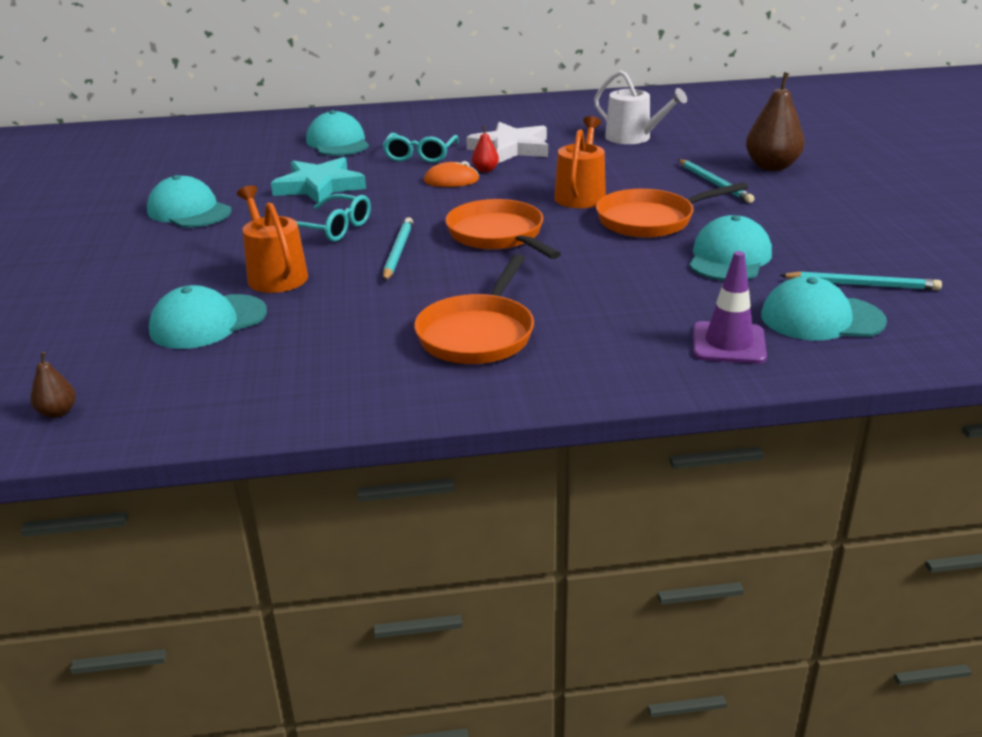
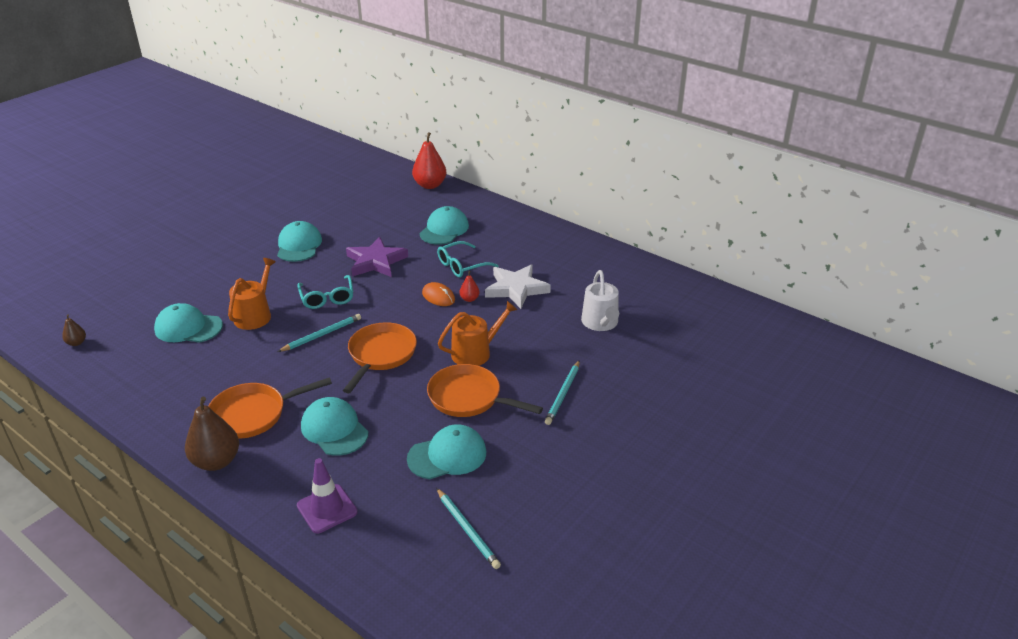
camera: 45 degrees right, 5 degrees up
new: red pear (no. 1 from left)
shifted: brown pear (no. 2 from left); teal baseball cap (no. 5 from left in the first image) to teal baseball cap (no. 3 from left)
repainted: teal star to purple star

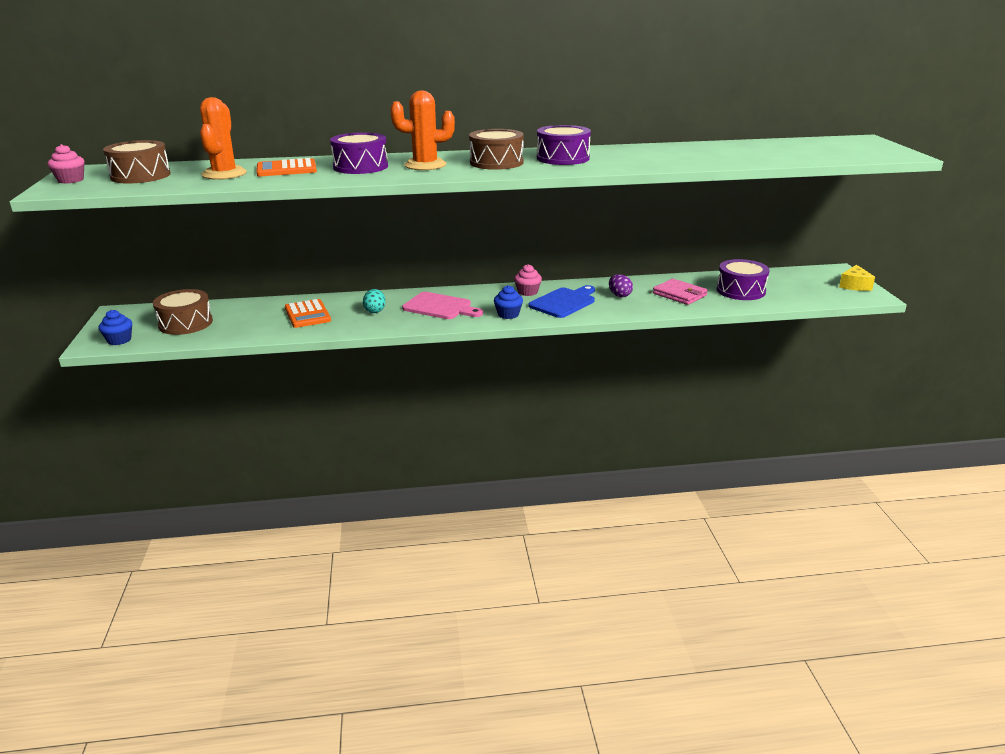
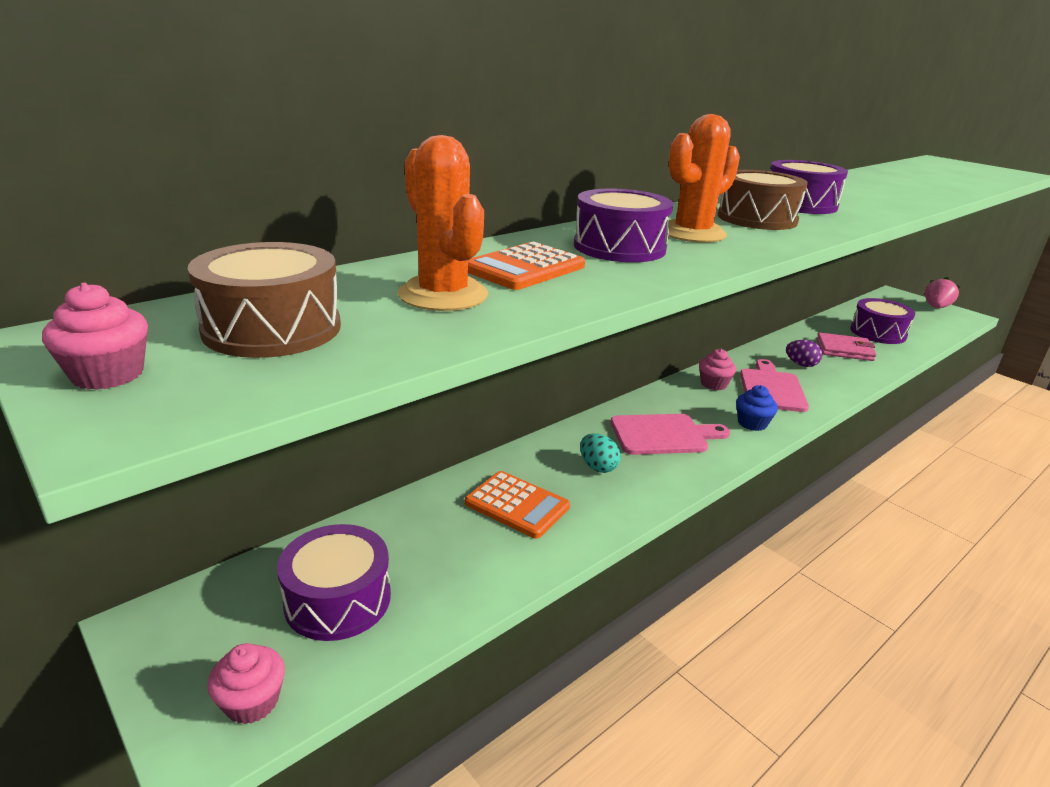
camera: 35 degrees left, 0 degrees up
swapped: golden piece of cheese to pink strawberry
repainted: blue bread board to pink bread board (no. 2 from left); brown snare drum (no. 2 from left) to purple snare drum (no. 1 from left); blue cupcake (no. 1 from left) to pink cupcake (no. 2 from left)

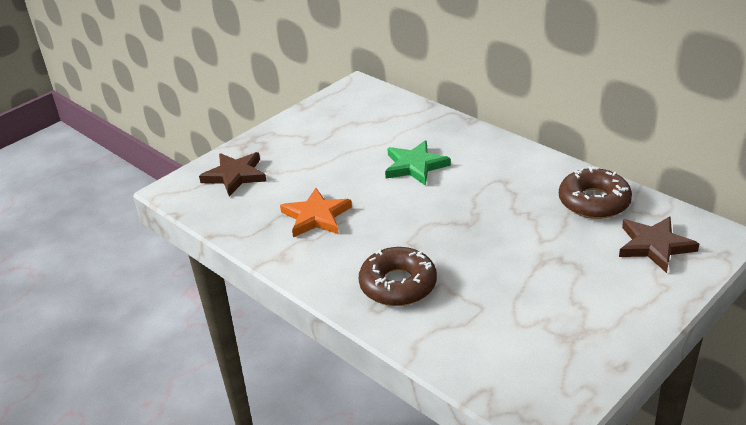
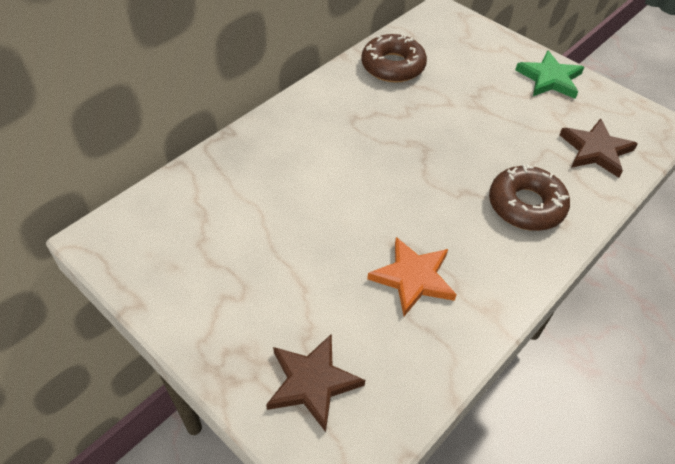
camera: 95 degrees left, 15 degrees up
shifted: leaf-green star; brown star (no. 2 from left)

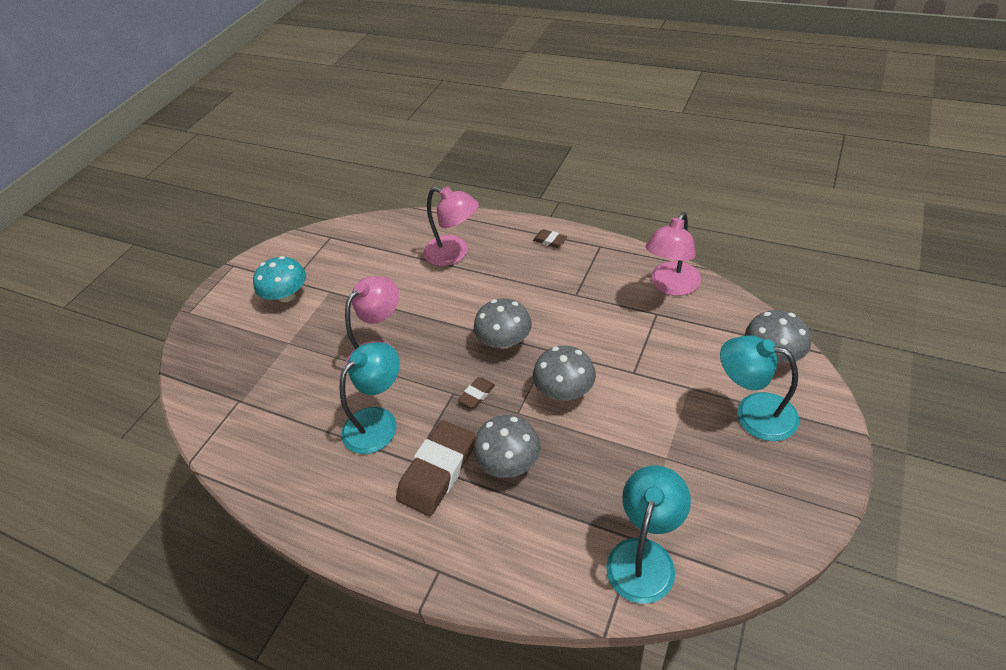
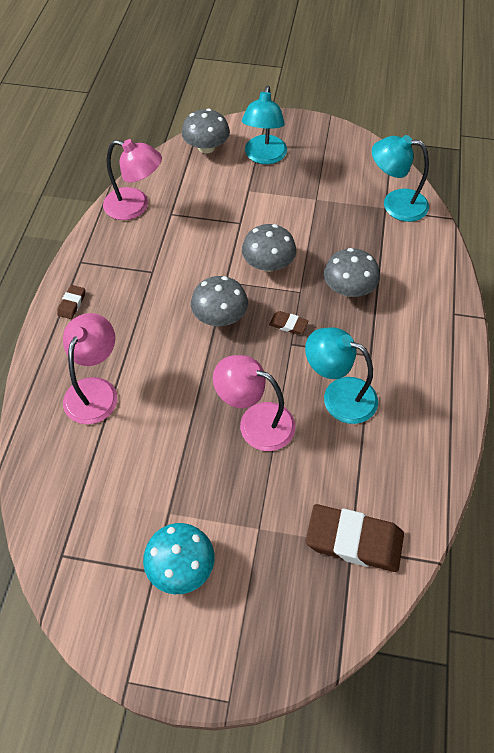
camera: 110 degrees left, 10 degrees up
shifted: brown pencil eraser (no. 1 from left in the first image) to brown pencil eraser (no. 3 from left)

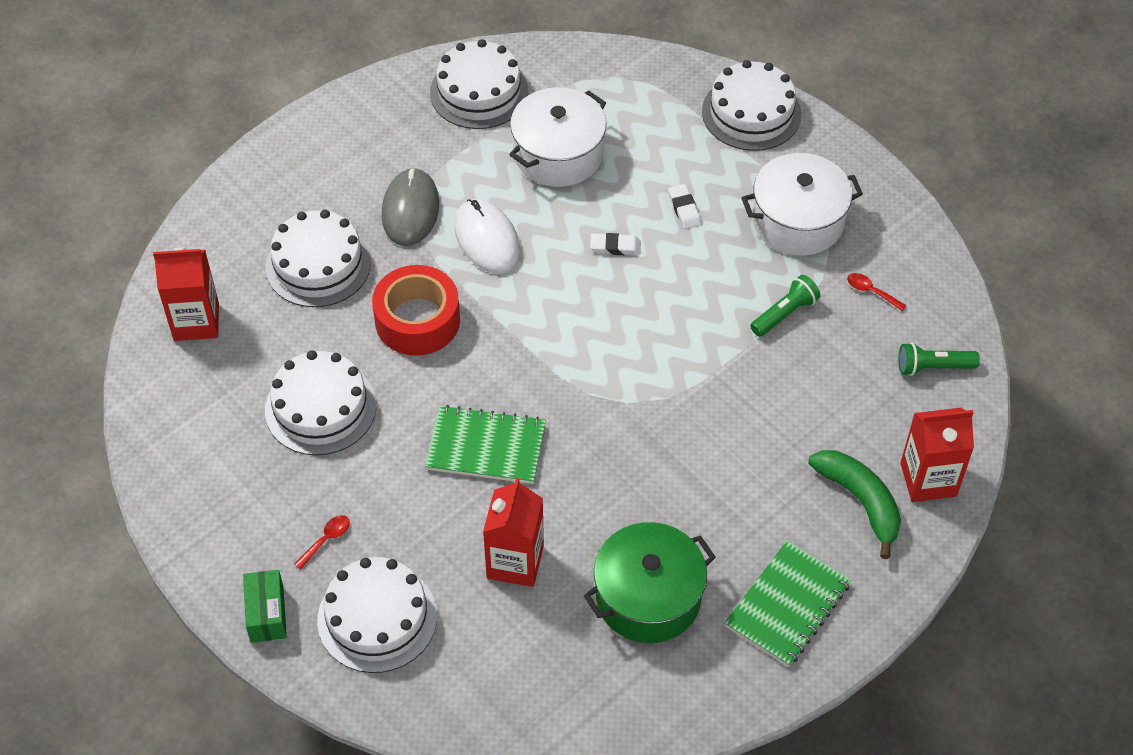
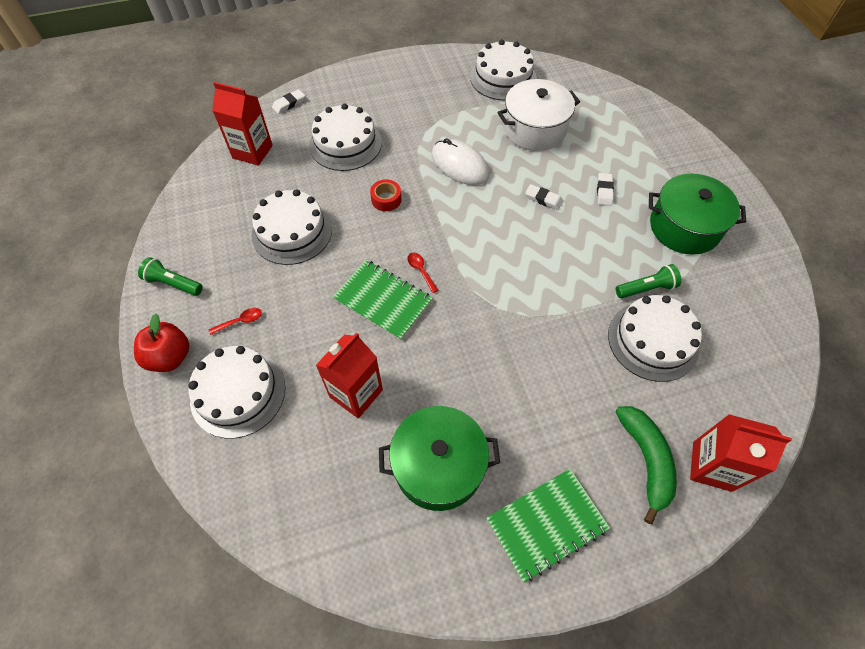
camera: 25 degrees right, 5 degrees up
gone: grey mouse
new: white pencil eraser (no. 1 from left)
shifted: white gateau (no. 5 from left); red teaspoon (no. 2 from left); leaf-green torch (no. 2 from left in the first image) to leaf-green torch (no. 1 from left)
swapped: leaf-green box to red apple fruit
repainted: white pot (no. 2 from left) to leaf-green pot (no. 2 from left)
rotated: white mouse 45 degrees counterclockwise
scaled: red tape x0.50

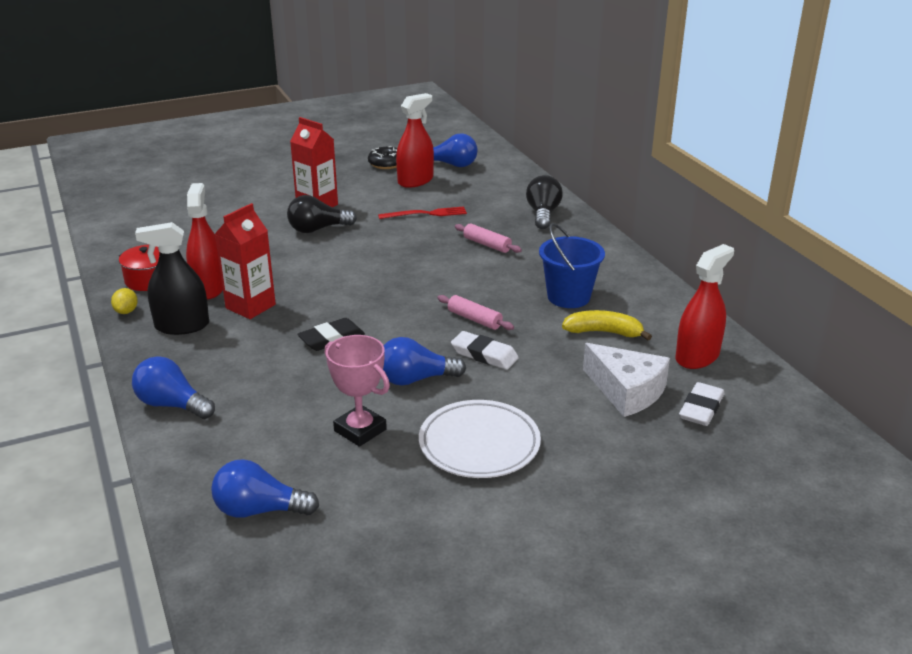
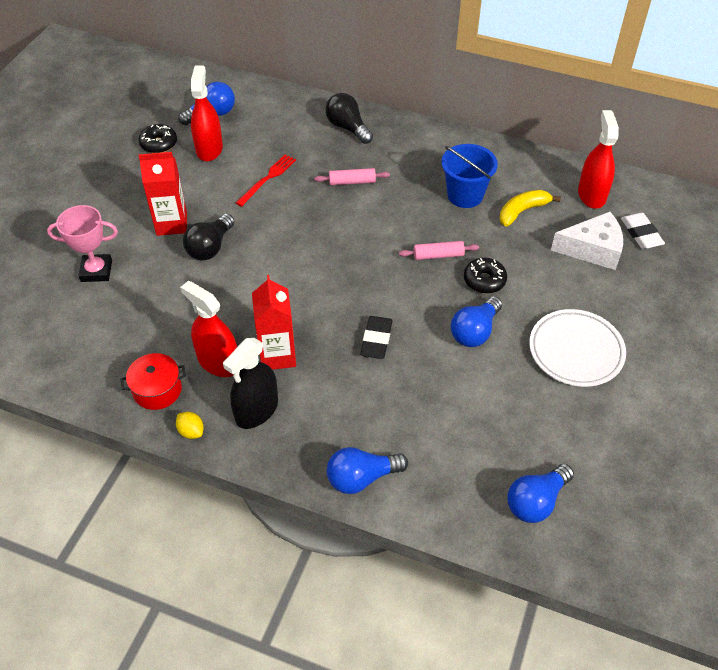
camera: 45 degrees left, 20 degrees up
shifted: pink trophy
swapped: white pencil eraser (no. 1 from left) to ebony donut (no. 2 from left)

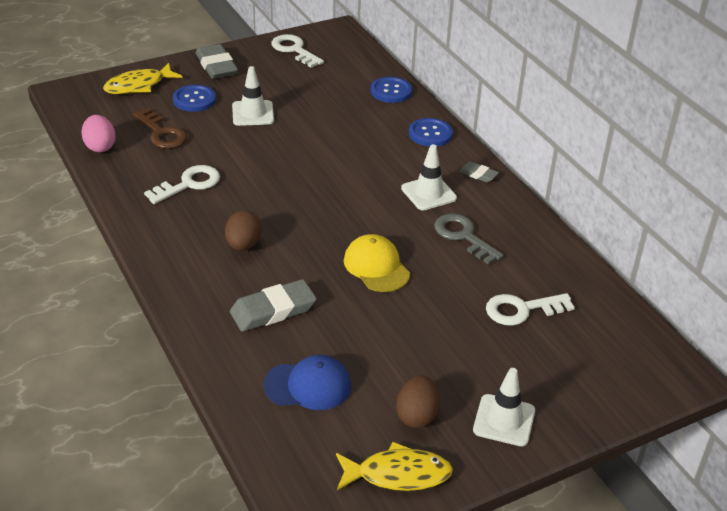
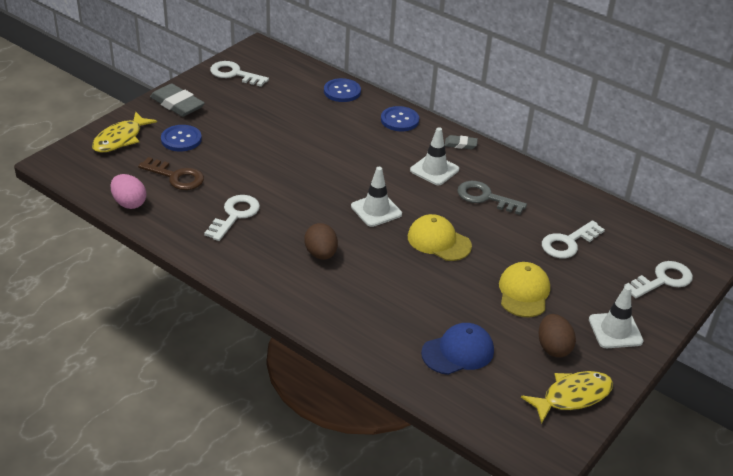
camera: 25 degrees left, 0 degrees up
gone: grey pencil eraser (no. 2 from left)
new: white key (no. 4 from left); golden baseball cap (no. 2 from left)
shifted: white safety cone (no. 1 from left)

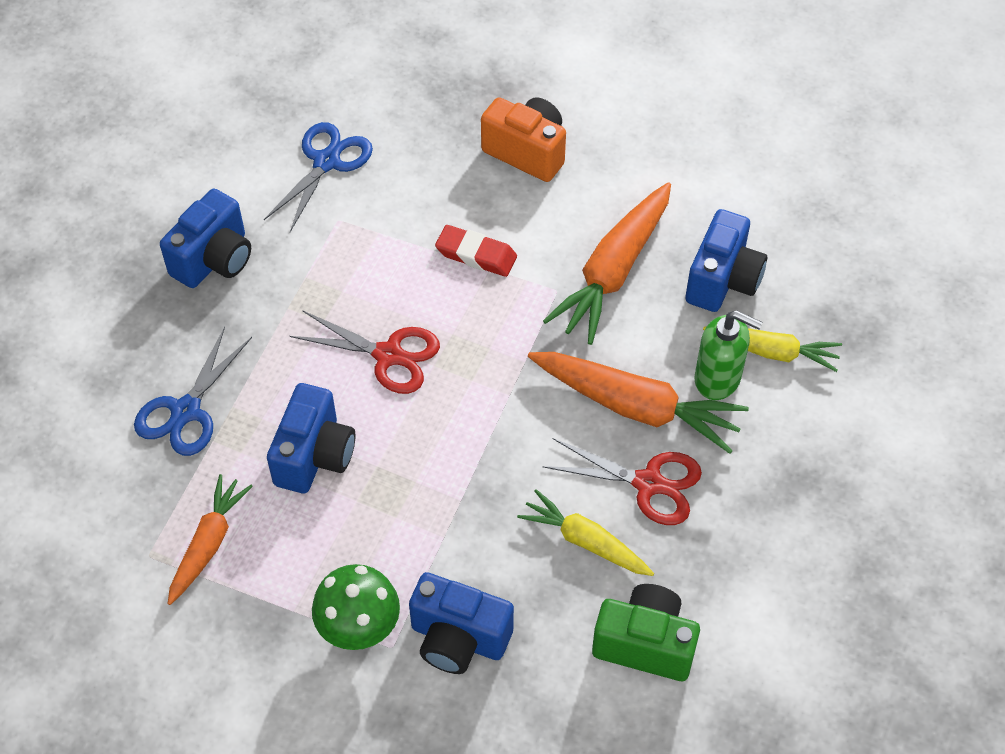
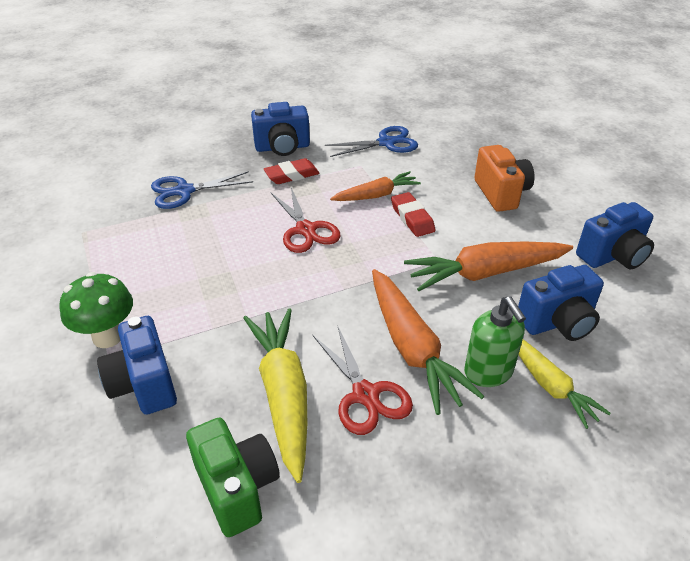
camera: 45 degrees right, 15 degrees down
new: red pencil eraser (no. 1 from left)
shifted: blue camera (no. 2 from left in the first image) to blue camera (no. 4 from left); orange toy carrot (no. 1 from left)
scaled: golden toy carrot (no. 1 from left) x1.60

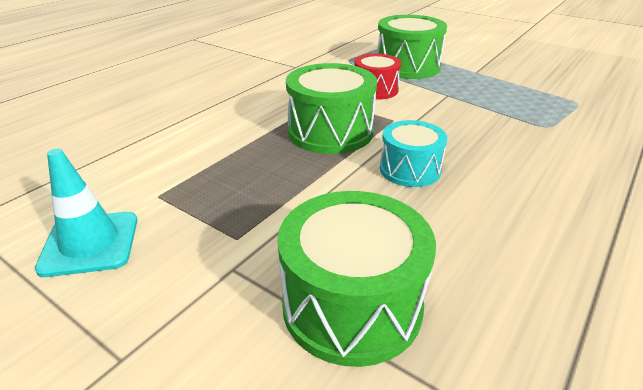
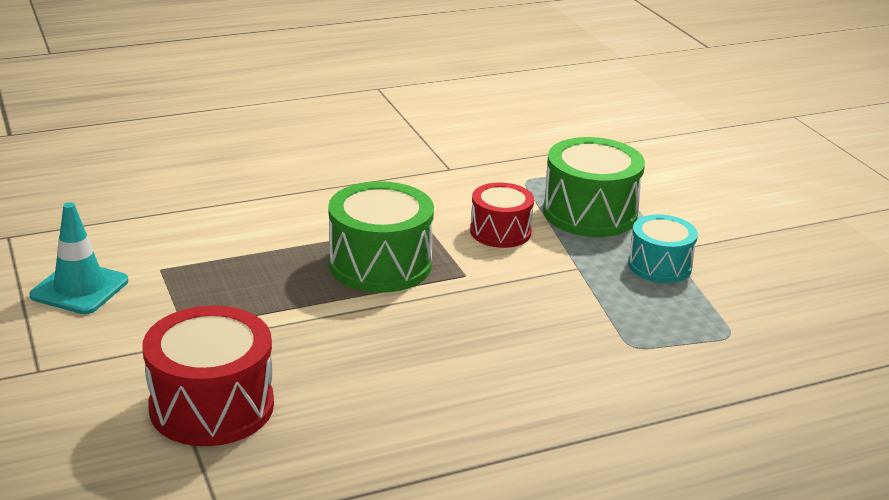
camera: 30 degrees right, 5 degrees down
shifted: teal snare drum
repainted: leaf-green snare drum (no. 2 from left) to red snare drum (no. 1 from left)

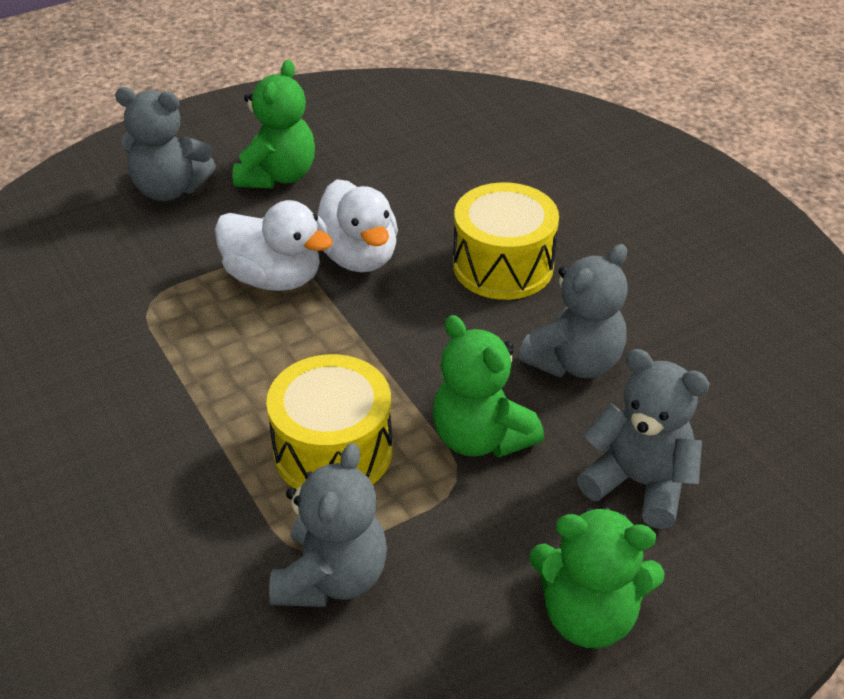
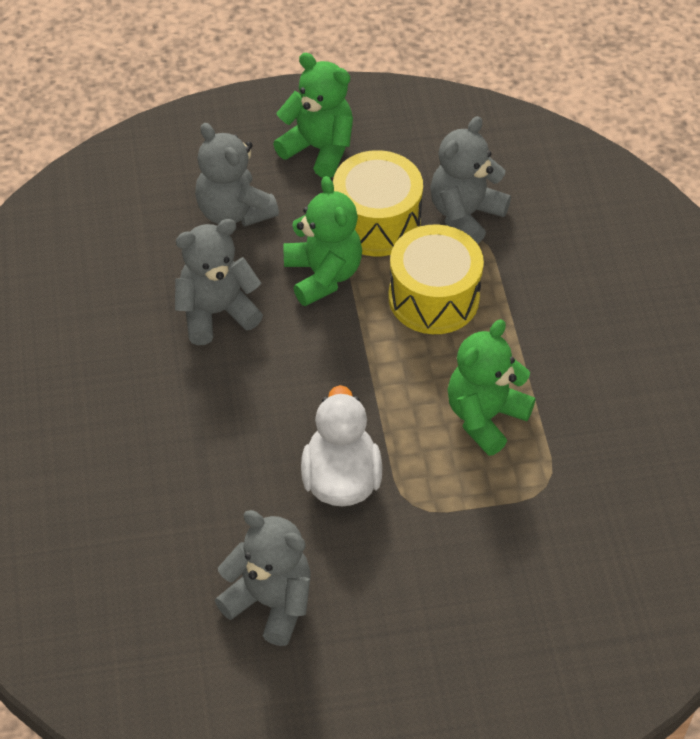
camera: 160 degrees left, 10 degrees up
gone: white toy duck (no. 1 from left)
shifted: leaf-green teddy (no. 1 from left in the first image) to leaf-green teddy (no. 3 from left); grey teddy (no. 1 from left in the first image) to grey teddy (no. 3 from left); golden snare drum (no. 2 from left in the first image) to golden snare drum (no. 1 from left)

